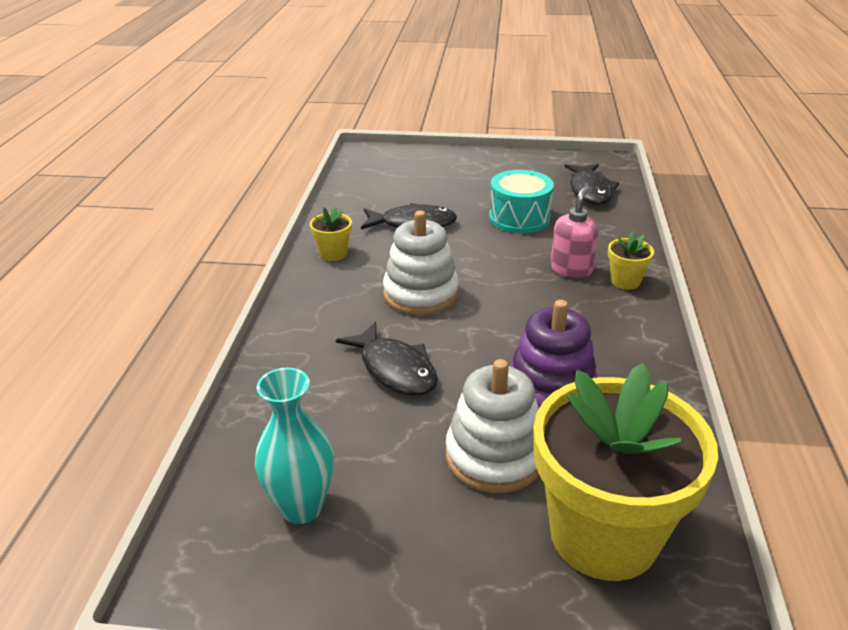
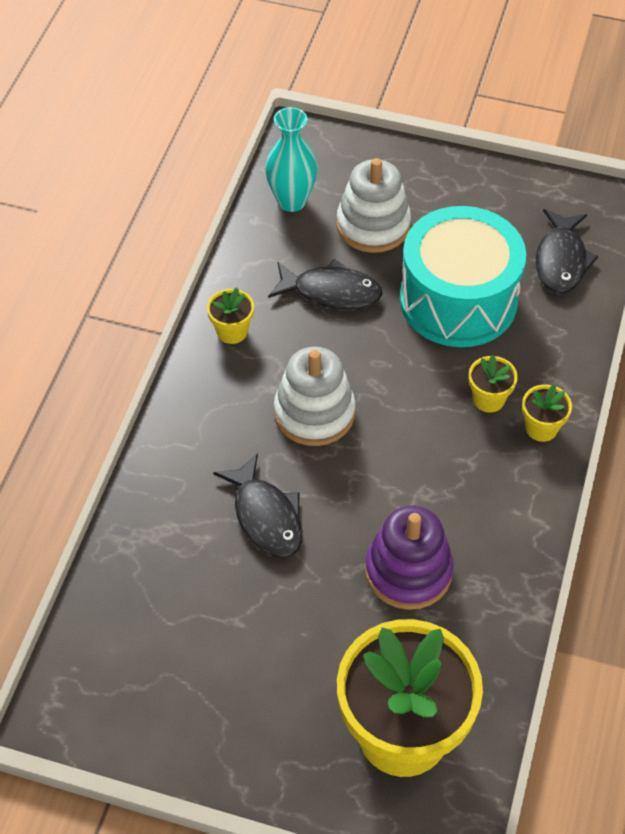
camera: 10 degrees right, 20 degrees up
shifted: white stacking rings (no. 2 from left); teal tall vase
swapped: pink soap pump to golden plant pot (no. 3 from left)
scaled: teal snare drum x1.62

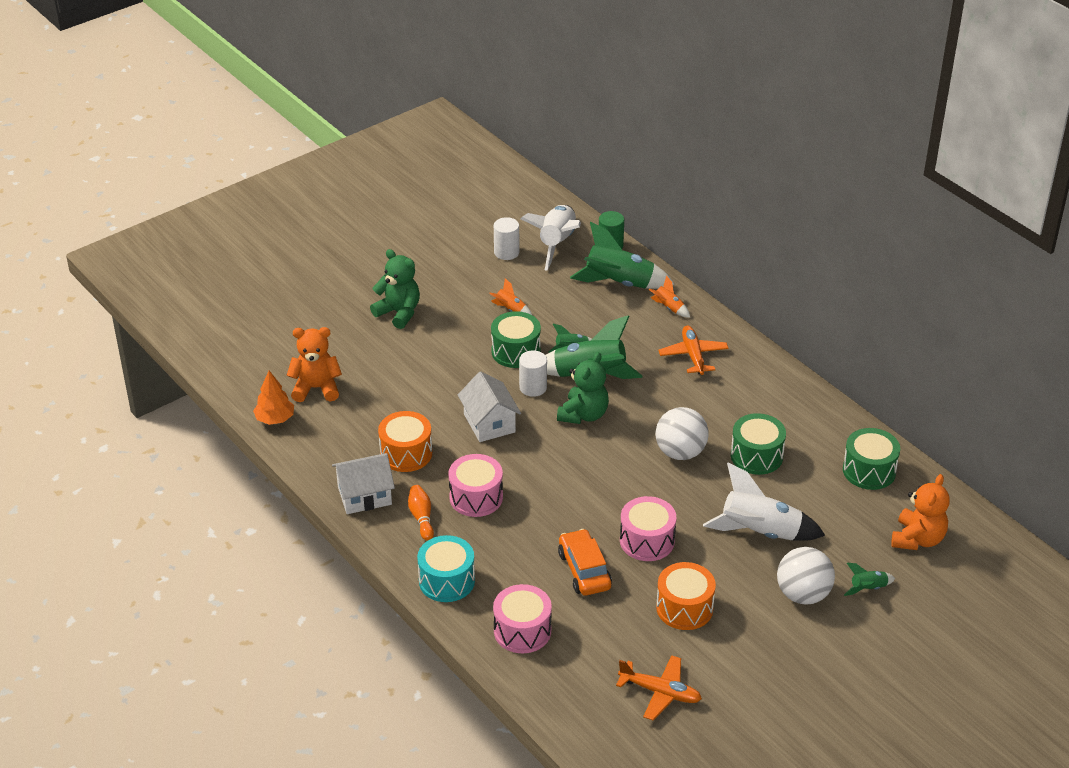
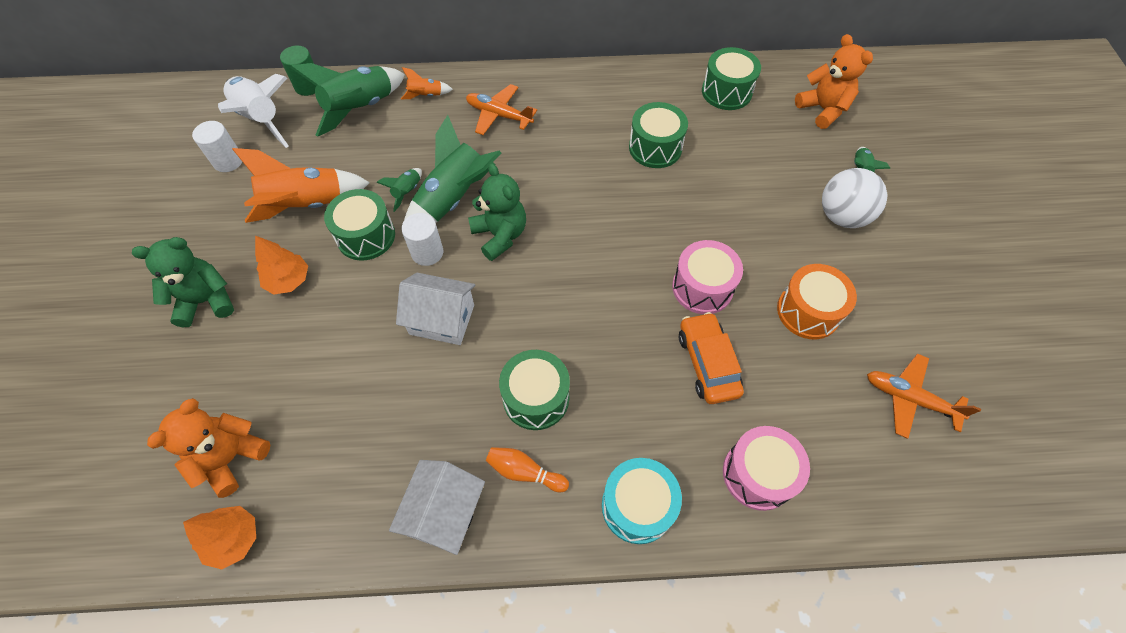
camera: 55 degrees left, 20 degrees up
gone: white play ball (no. 1 from left); orange snare drum (no. 1 from left); white rocket (no. 2 from left)
new: orange toy tree (no. 2 from left)
repainted: pink snare drum (no. 1 from left) to leaf-green snare drum (no. 2 from left)
rotated: orange toy car 60 degrees clockwise; orange plane (no. 1 from left in the first image) 120 degrees counterclockwise
scaled: orange rocket (no. 1 from left) x2.13

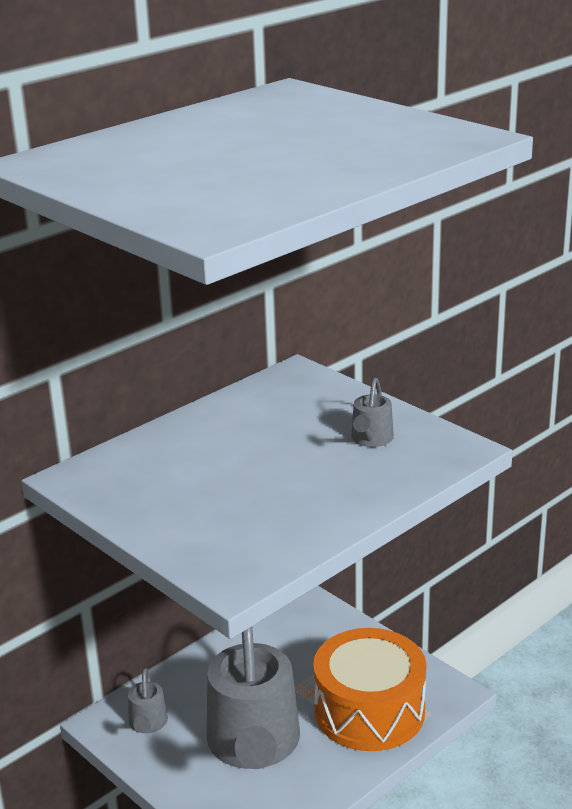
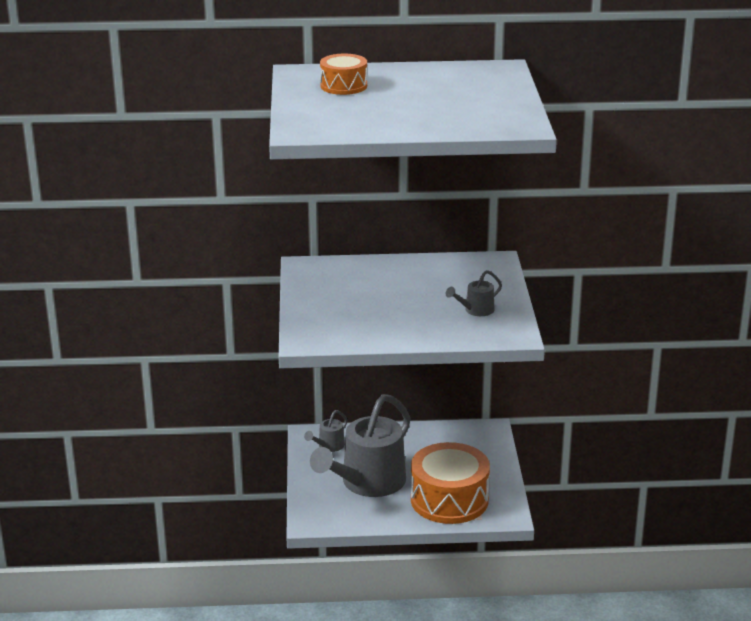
camera: 40 degrees right, 0 degrees up
new: orange snare drum (no. 1 from left)

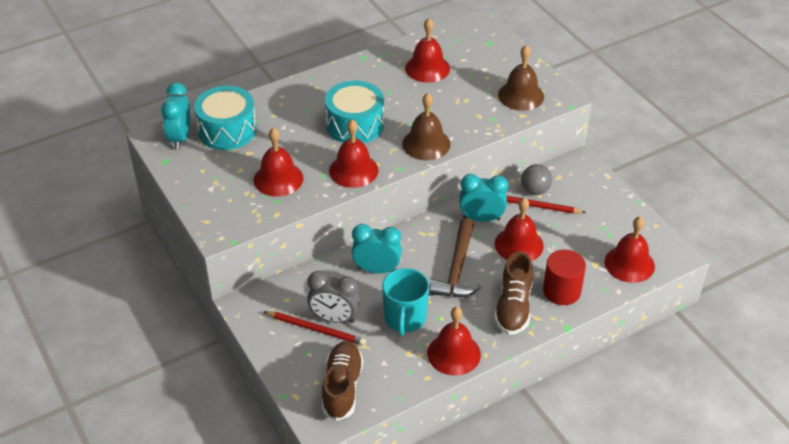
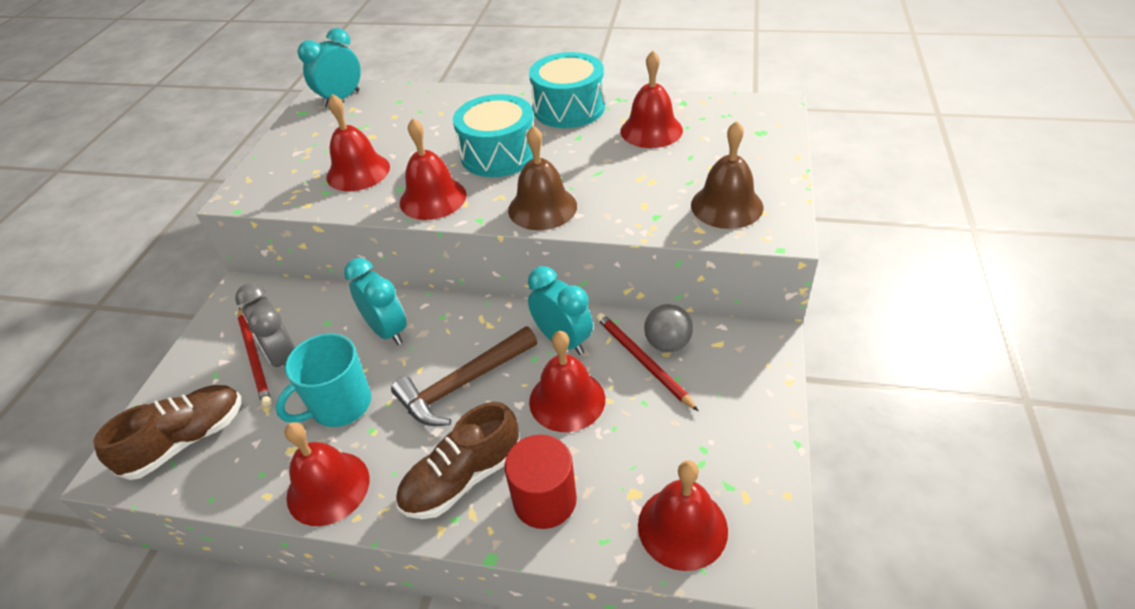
camera: 45 degrees right, 0 degrees up
shifted: teal snare drum (no. 1 from left in the first image) to teal snare drum (no. 2 from left)

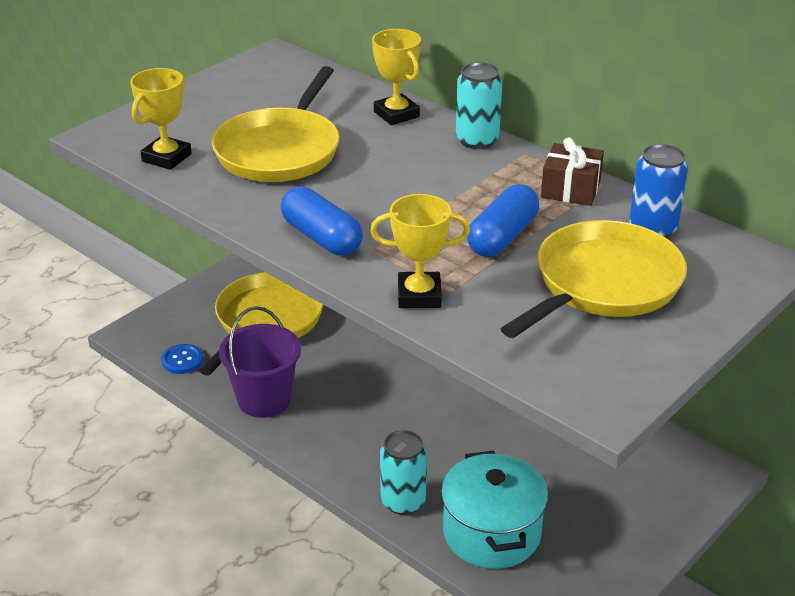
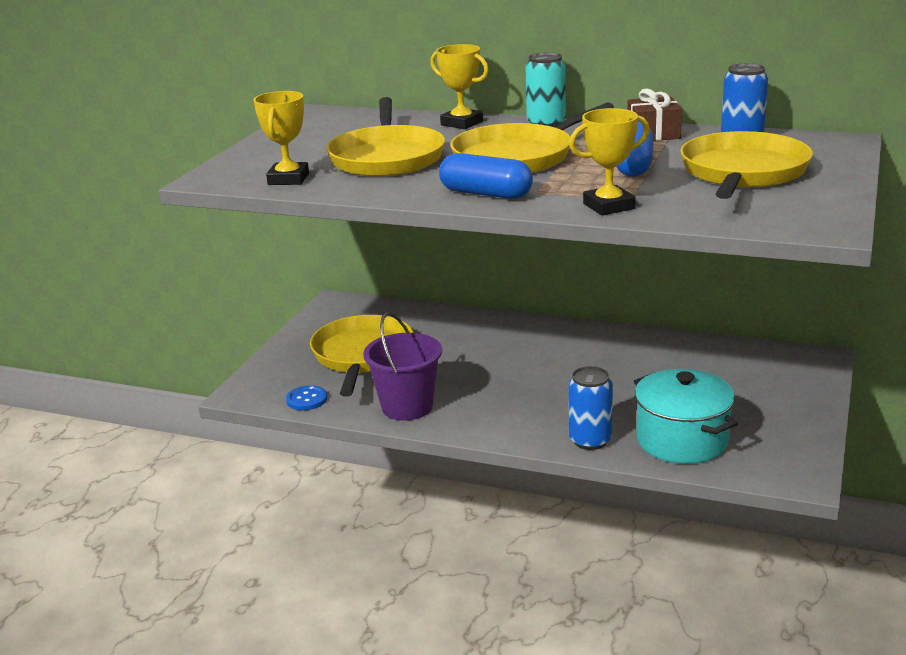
camera: 20 degrees left, 10 degrees down
new: golden skillet (no. 3 from left)
repainted: teal can (no. 1 from left) to blue can (no. 1 from left)

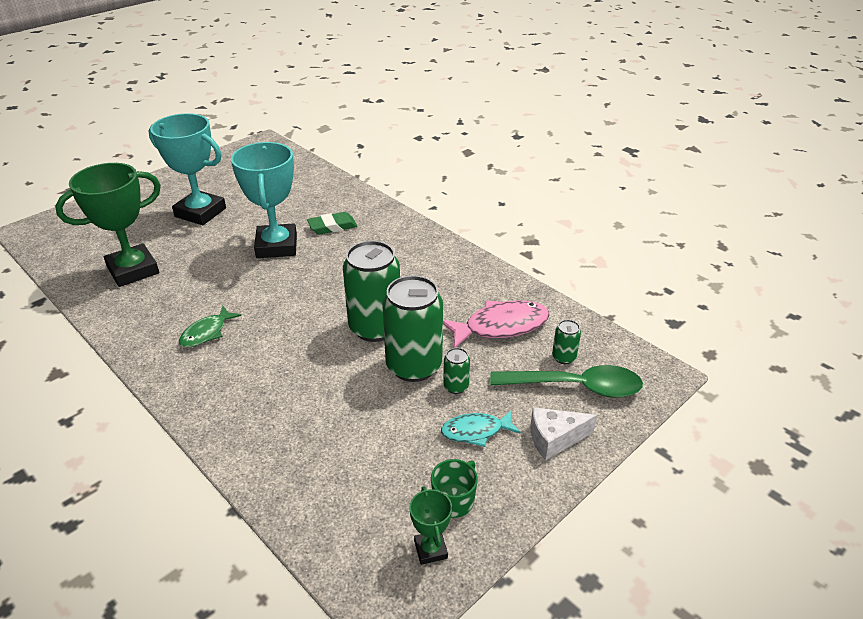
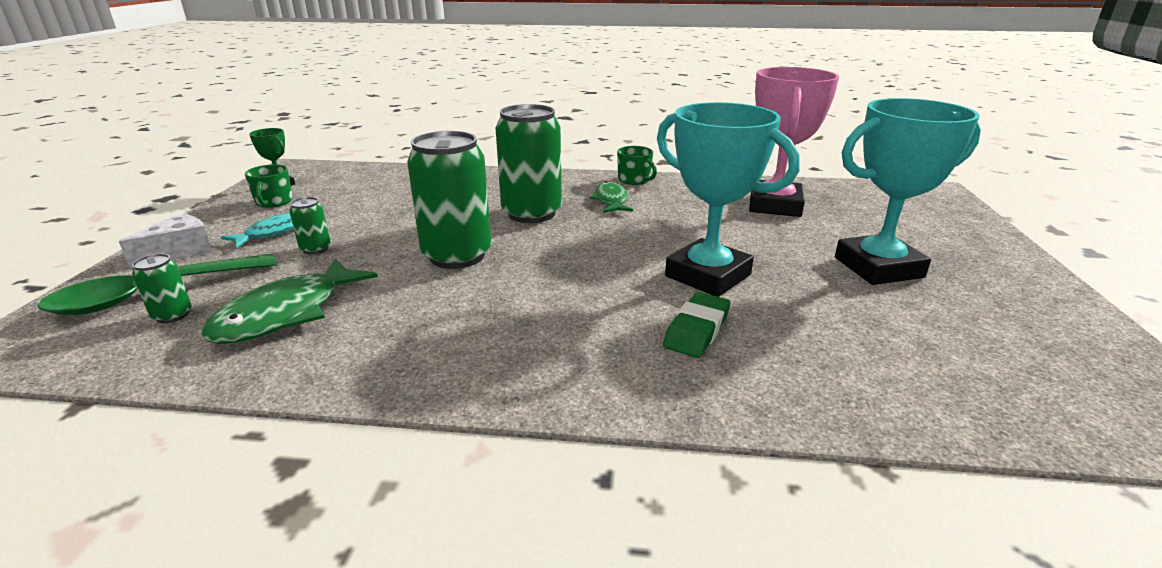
camera: 140 degrees right, 10 degrees down
new: leaf-green tea mug (no. 2 from left)
shifted: leaf-green can (no. 2 from left in the first image) to leaf-green can (no. 4 from left)
repainted: leaf-green trophy (no. 1 from left) to pink trophy; pink fish figure to leaf-green fish figure (no. 1 from left)

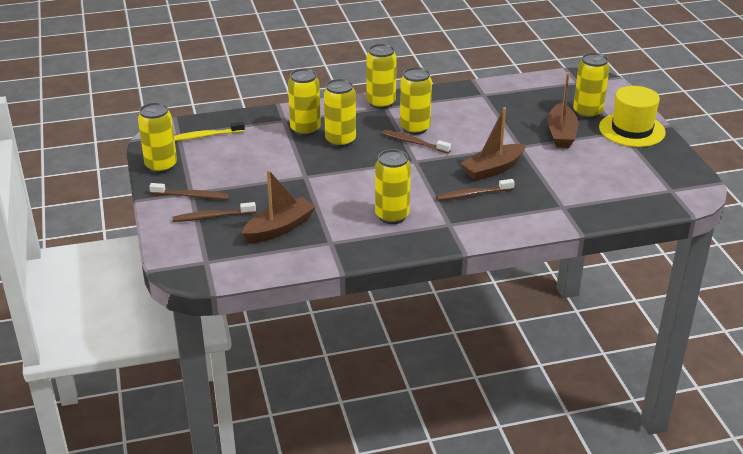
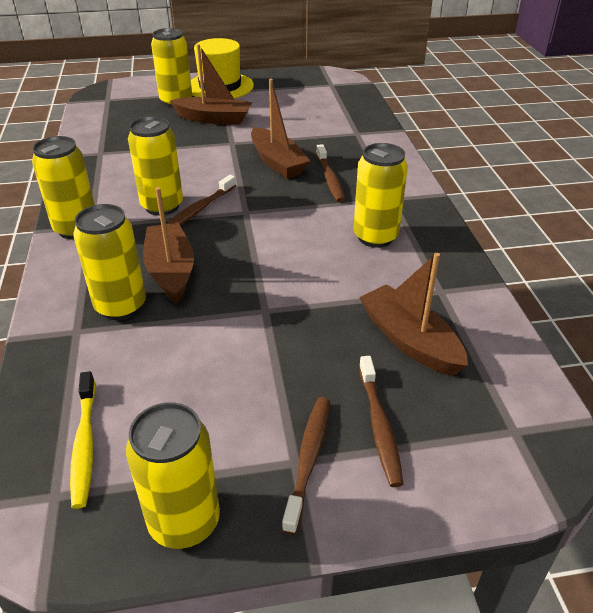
camera: 85 degrees left, 5 degrees up
swapped: golden can (no. 3 from left) to brown toy boat (no. 1 from left)

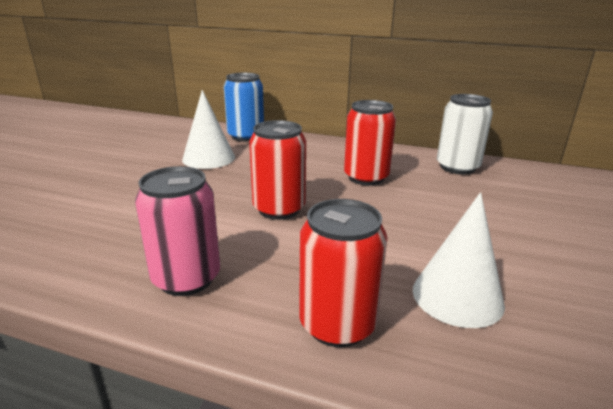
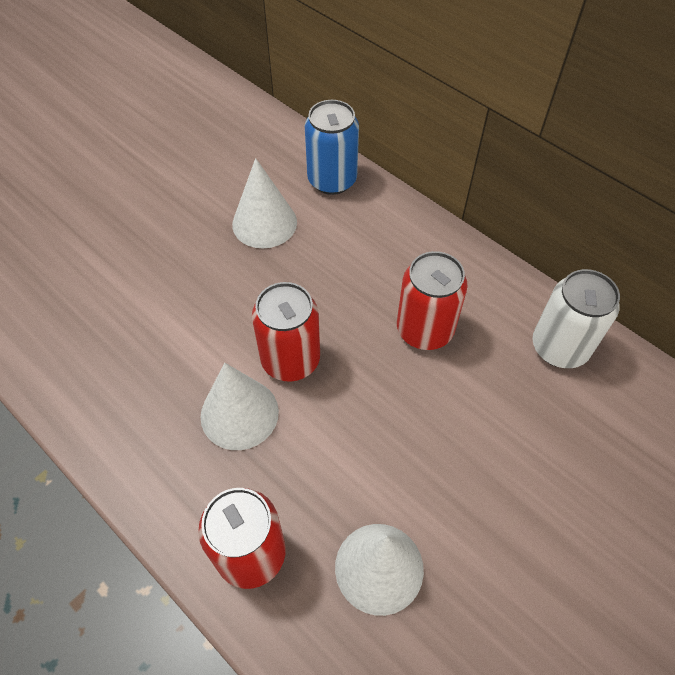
camera: 25 degrees right, 30 degrees up
gone: pink can
new: white cone (no. 1 from left)

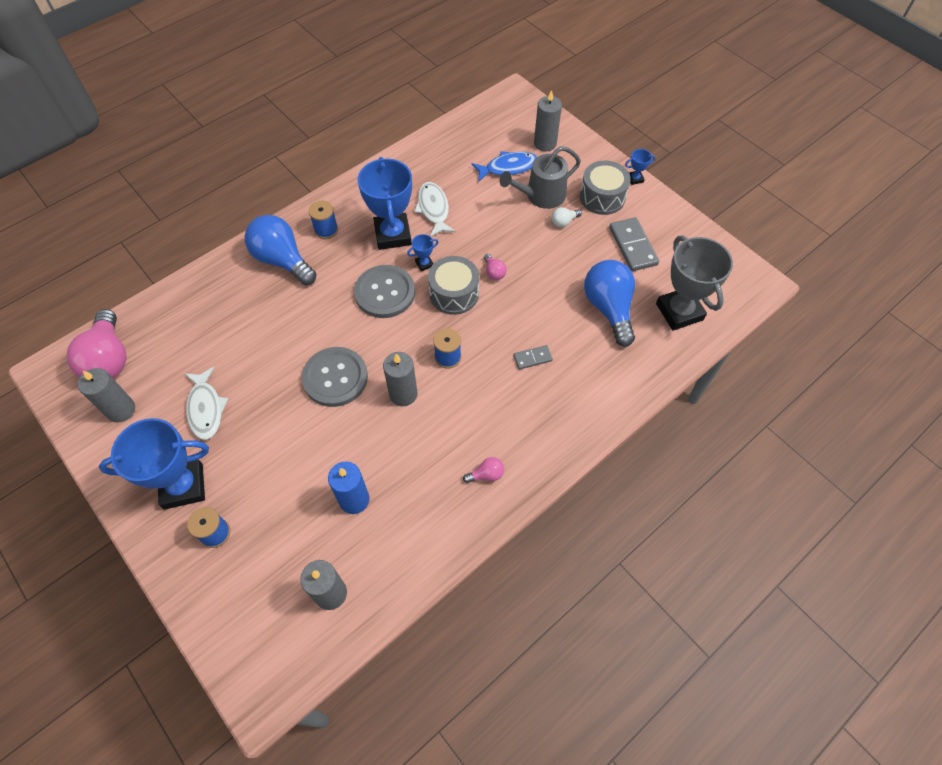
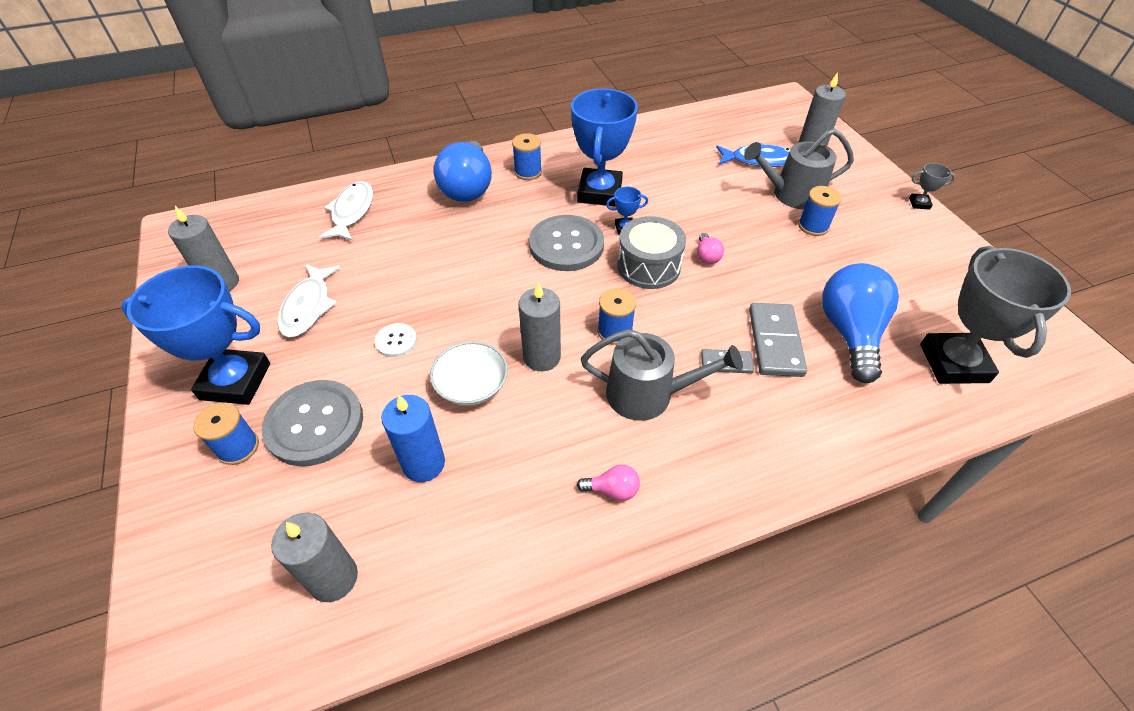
camera: 20 degrees right, 10 degrees down
gone: grey snare drum (no. 2 from left); pink bulb (no. 1 from left)
new: white sewing button; grey sprinkling can (no. 1 from left); white bowl
shifted: white fish figure (no. 2 from left); grey domino piece (no. 2 from left); grey sewing button (no. 1 from left)
swapped: white bulb to blue bobbin (no. 4 from left)
repainted: blue trophy (no. 4 from left) to grey trophy (no. 1 from left)
rotated: blue bulb (no. 1 from left) 150 degrees counterclockwise

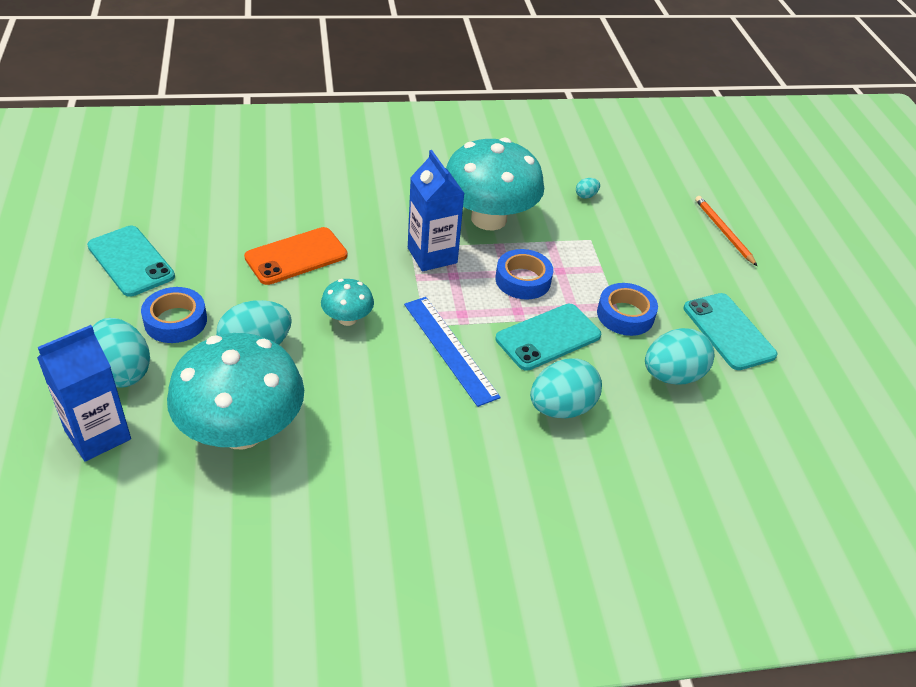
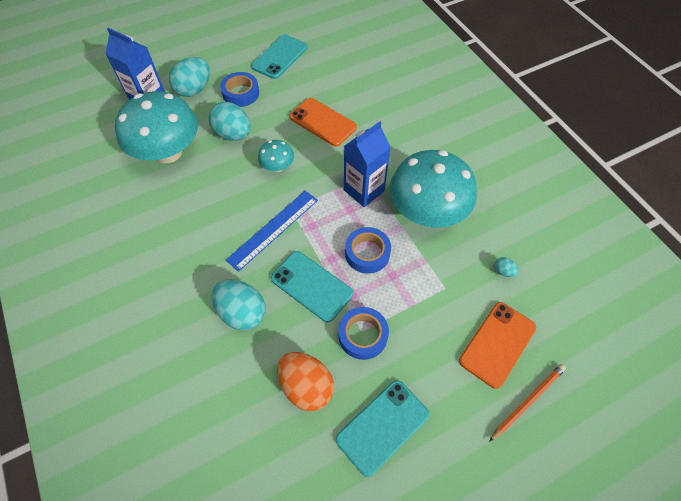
camera: 75 degrees right, 15 degrees up
new: orange mobile phone (no. 2 from left)
repainted: teal egg (no. 5 from left) to orange egg

